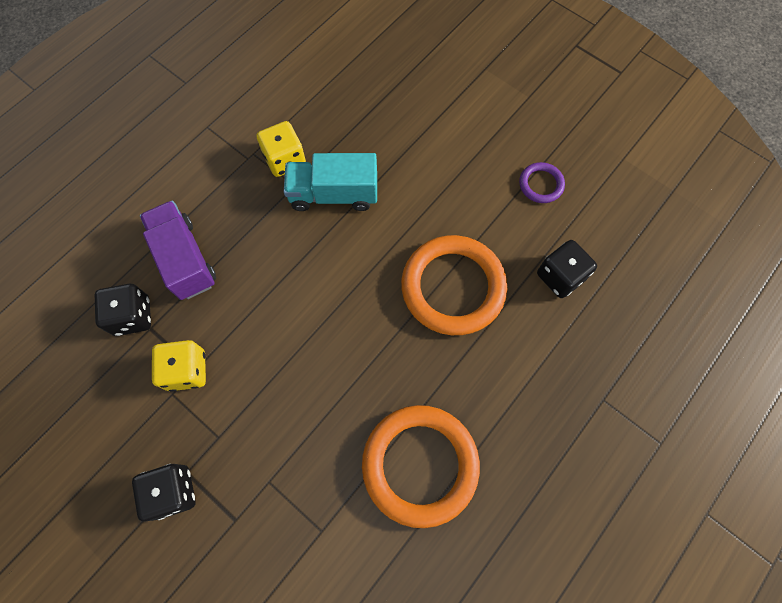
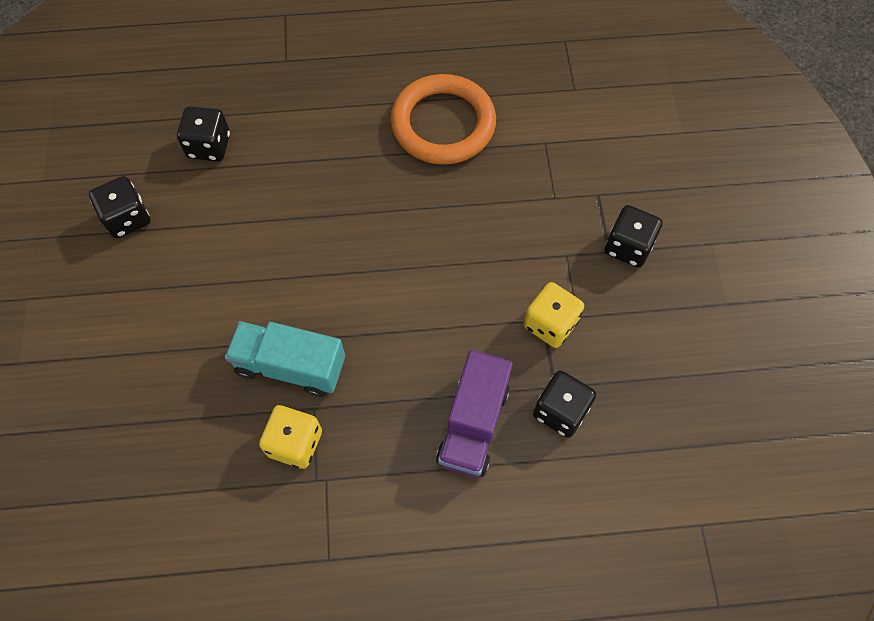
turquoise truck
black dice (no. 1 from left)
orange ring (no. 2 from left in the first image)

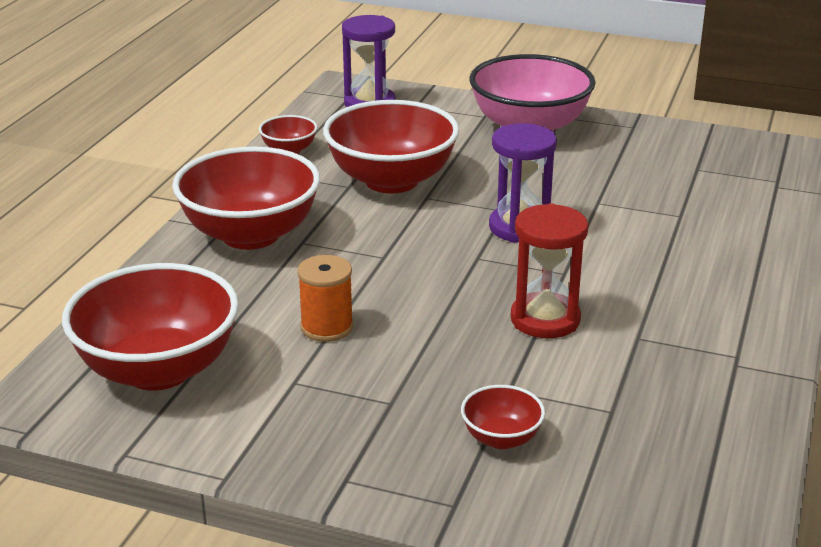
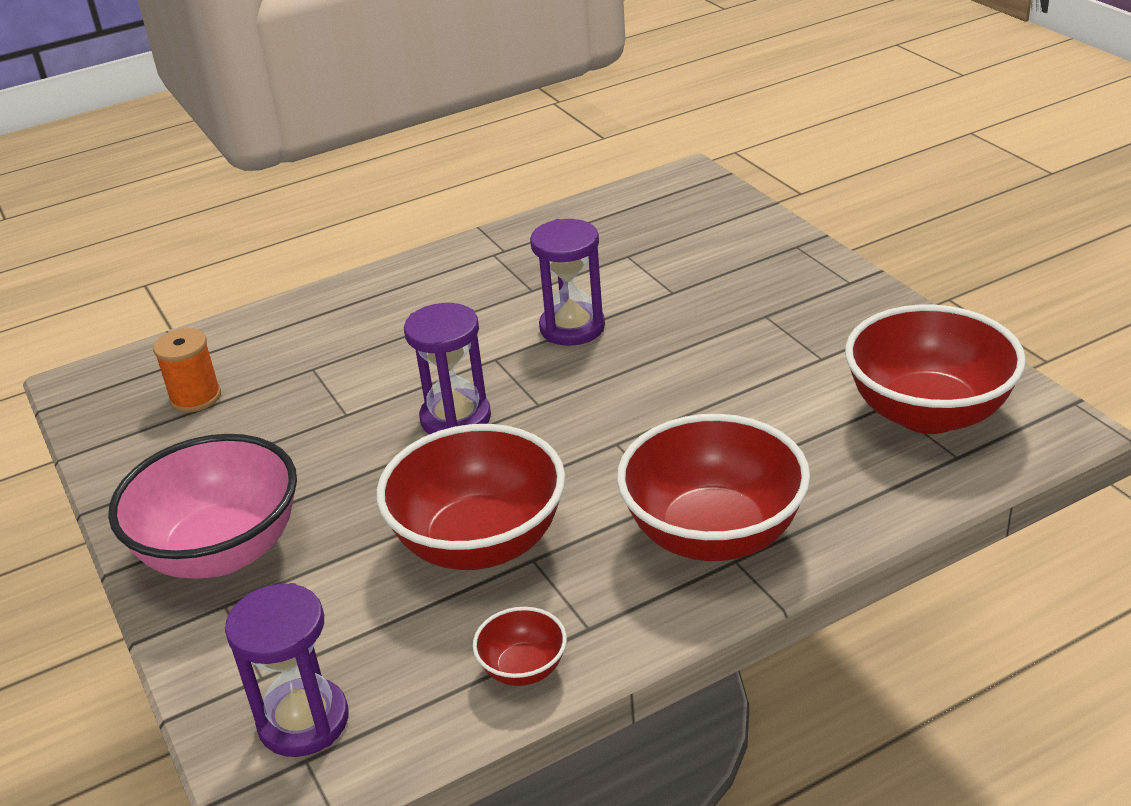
purple hourglass (no. 3 from left)
orange spool
red bowl (no. 5 from left in the first image)

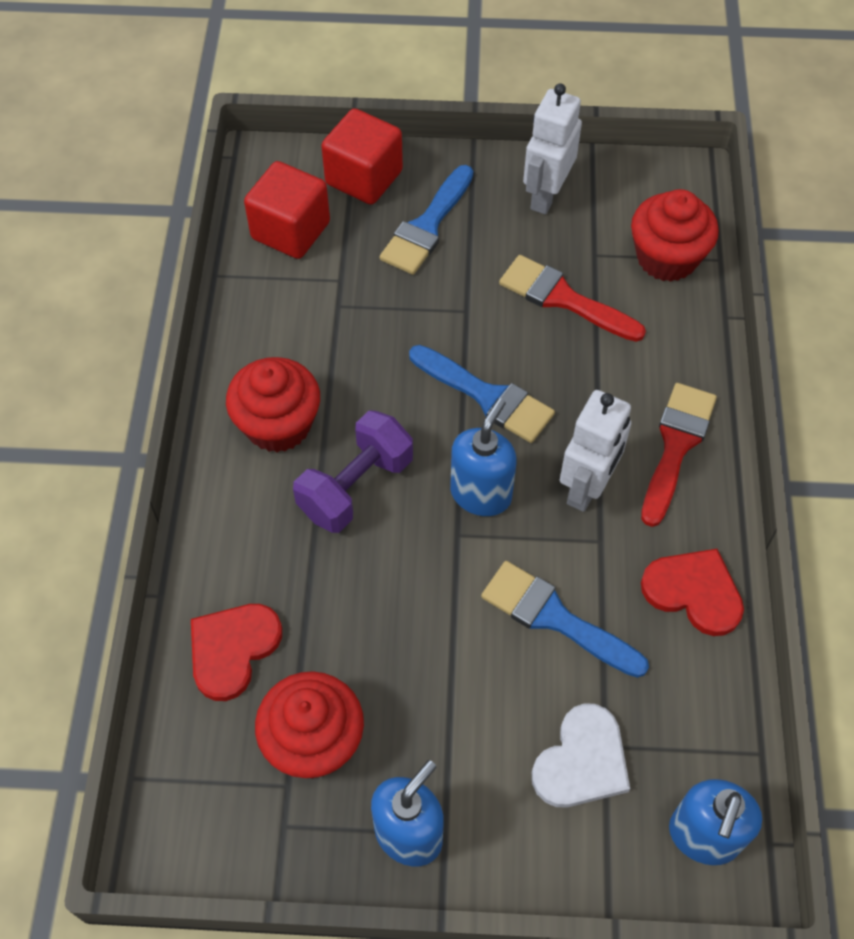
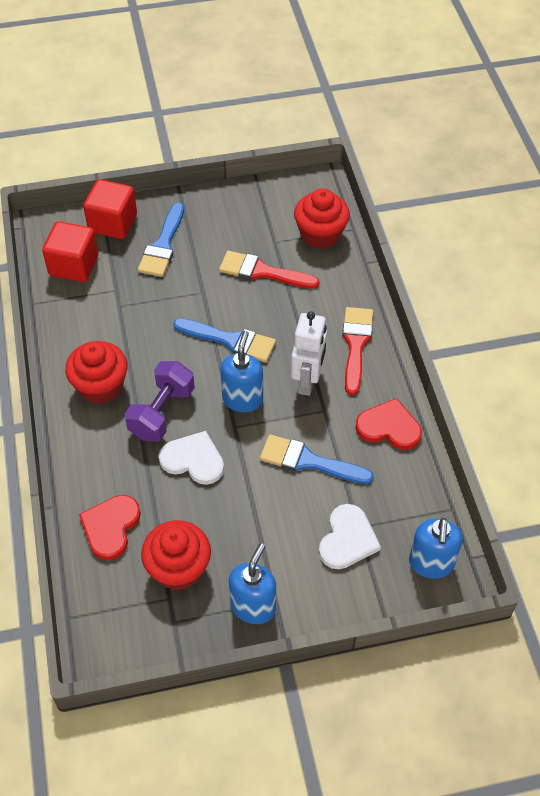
white robot (no. 1 from left in the first image)
white heart (no. 1 from left)

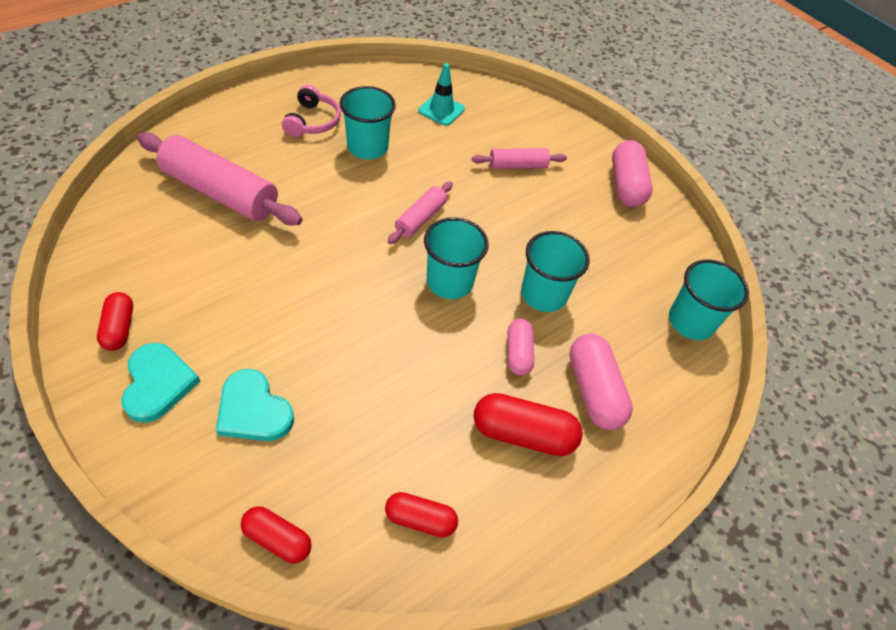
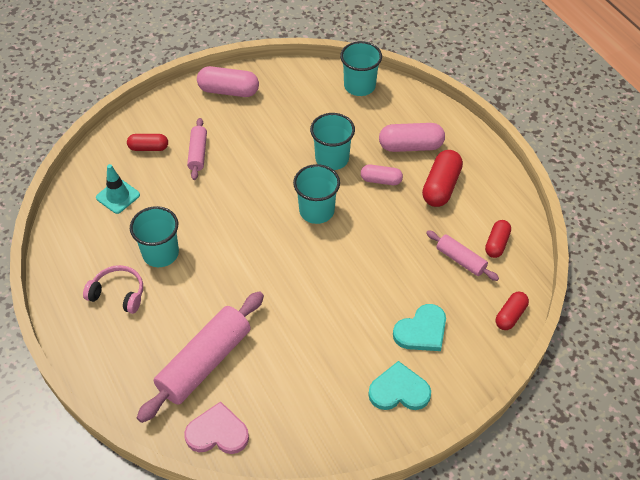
pink rolling pin (no. 3 from left)
red capsule (no. 1 from left)
pink heart

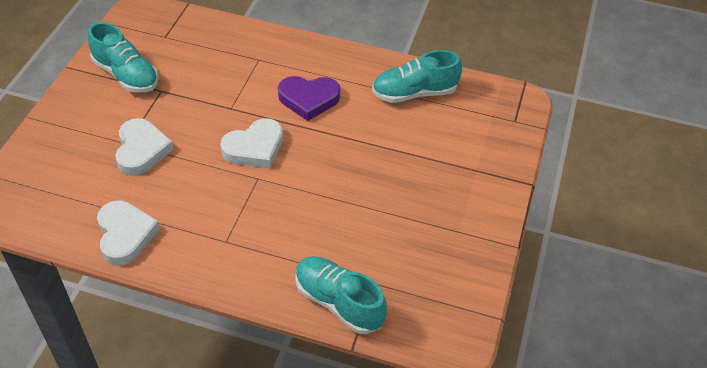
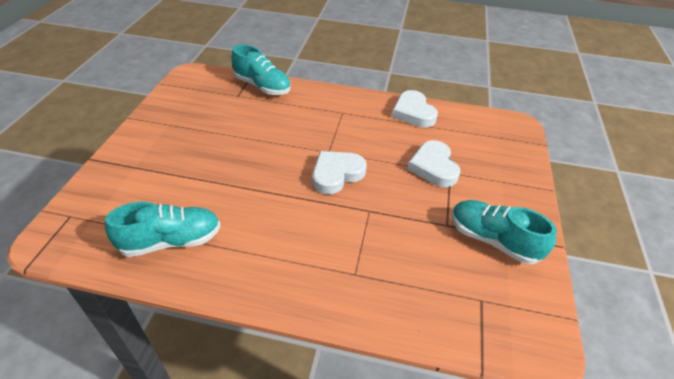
purple heart

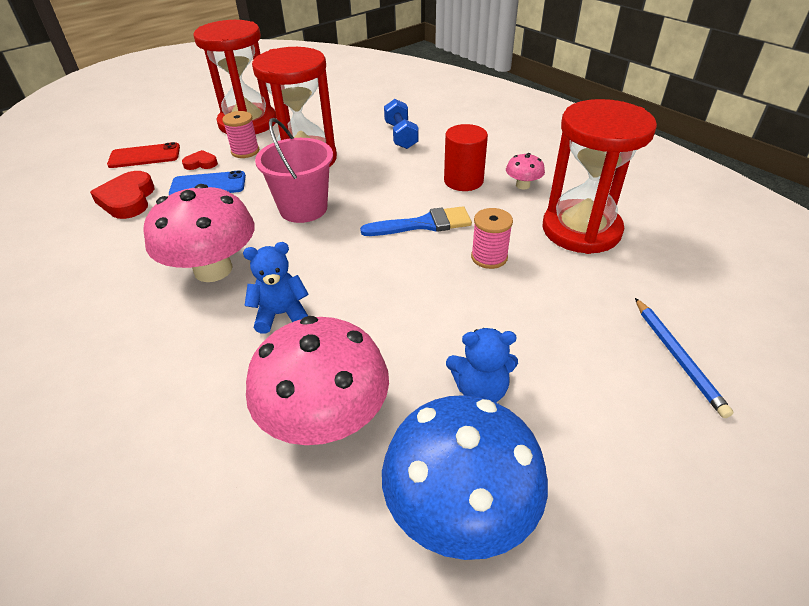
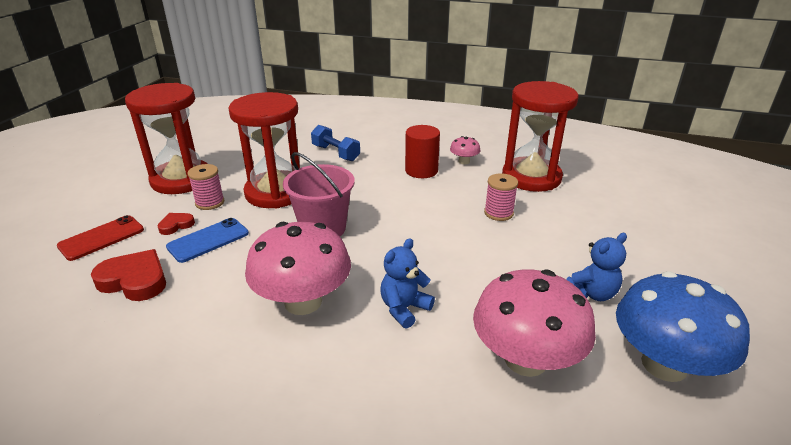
red heart (no. 1 from left)
blue brush
blue pencil

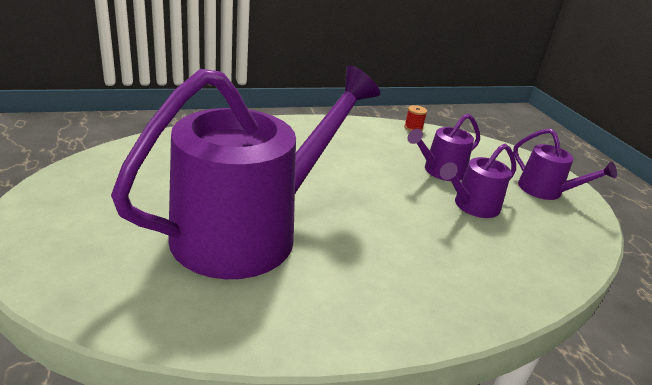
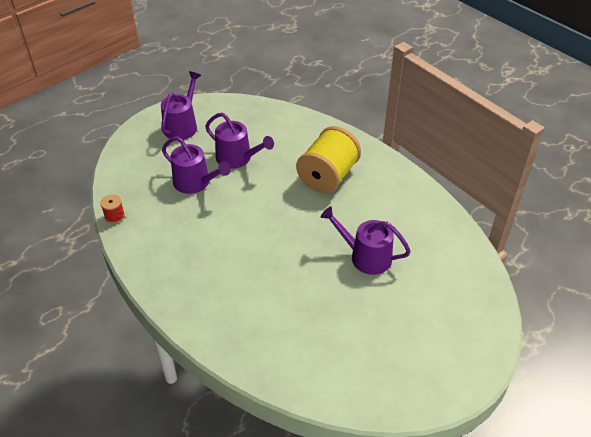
purple watering can (no. 4 from left)
yellow spool

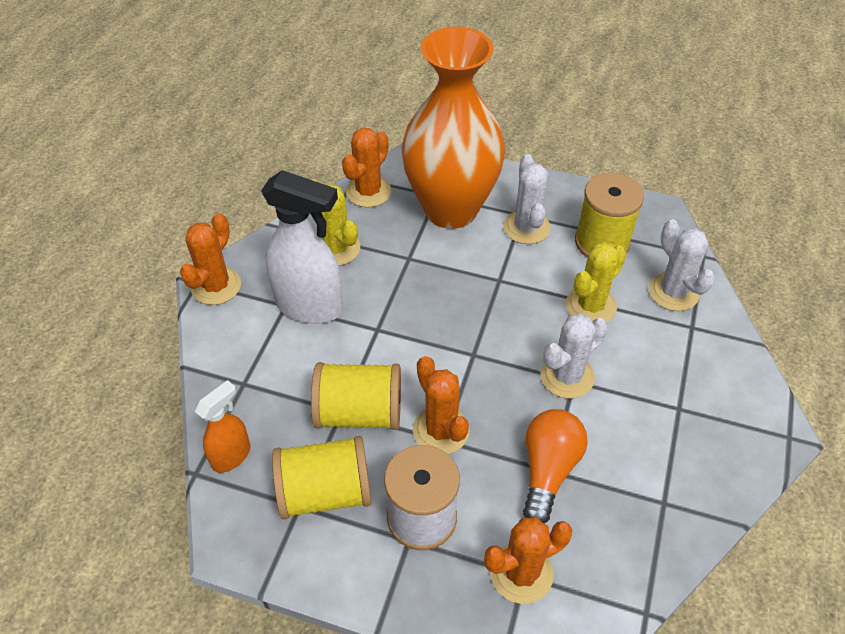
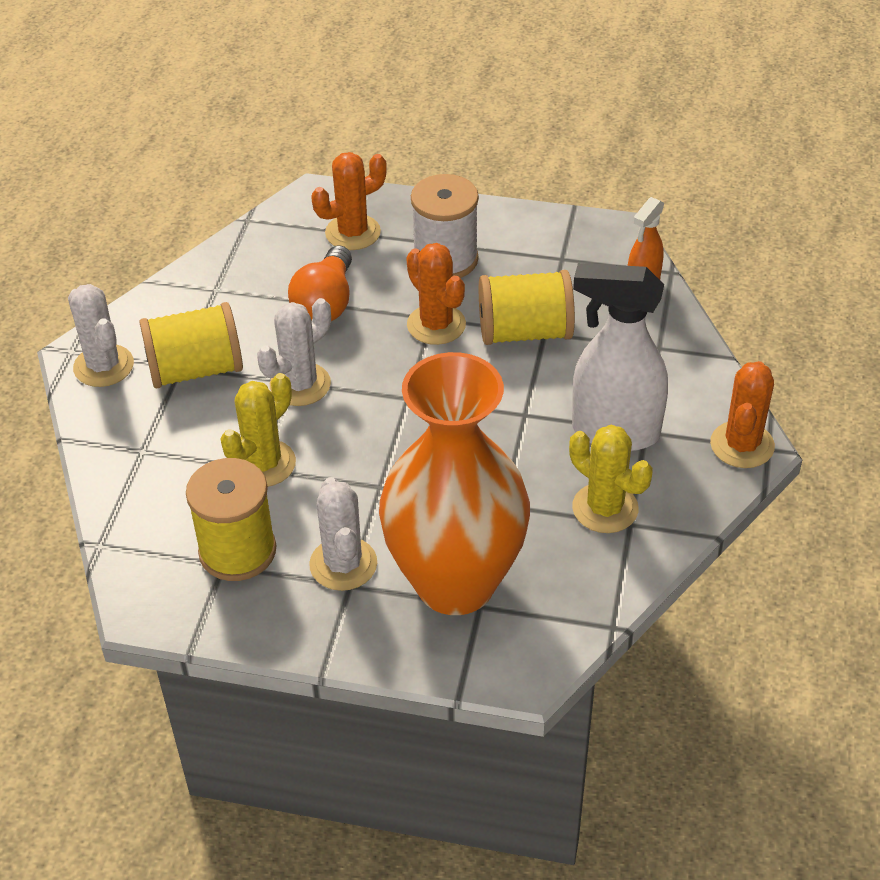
orange cactus (no. 2 from left in the first image)
white cactus (no. 1 from left)
yellow spool (no. 1 from left)

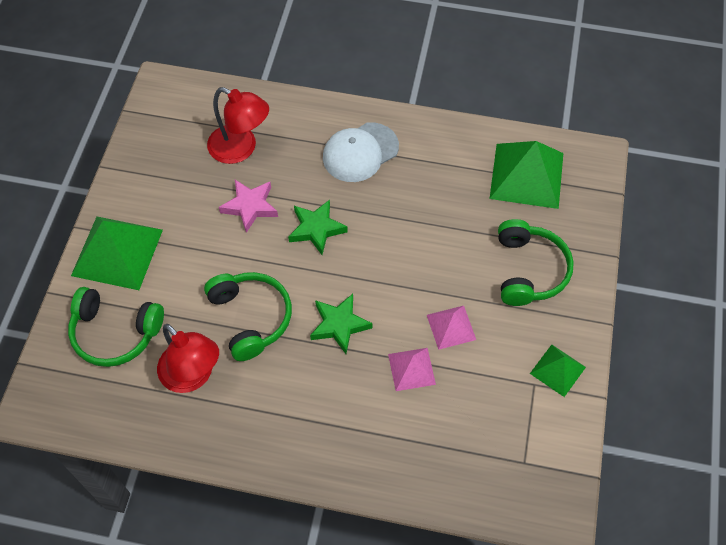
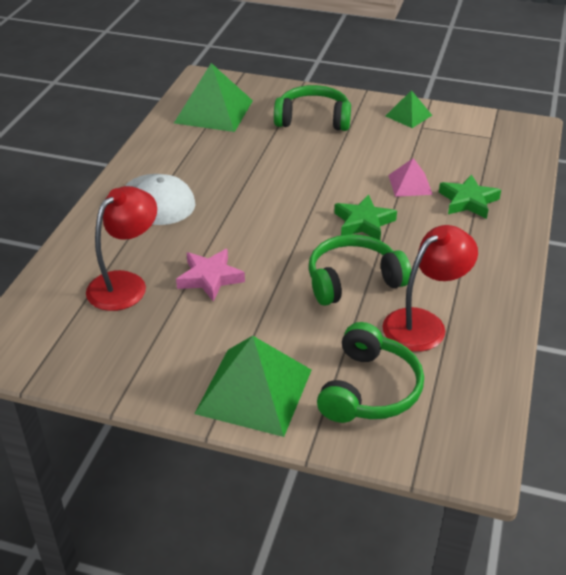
green star (no. 2 from left)
pink pyramid (no. 2 from left in the first image)

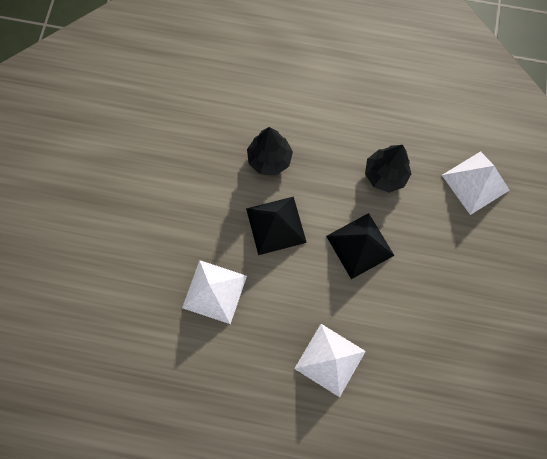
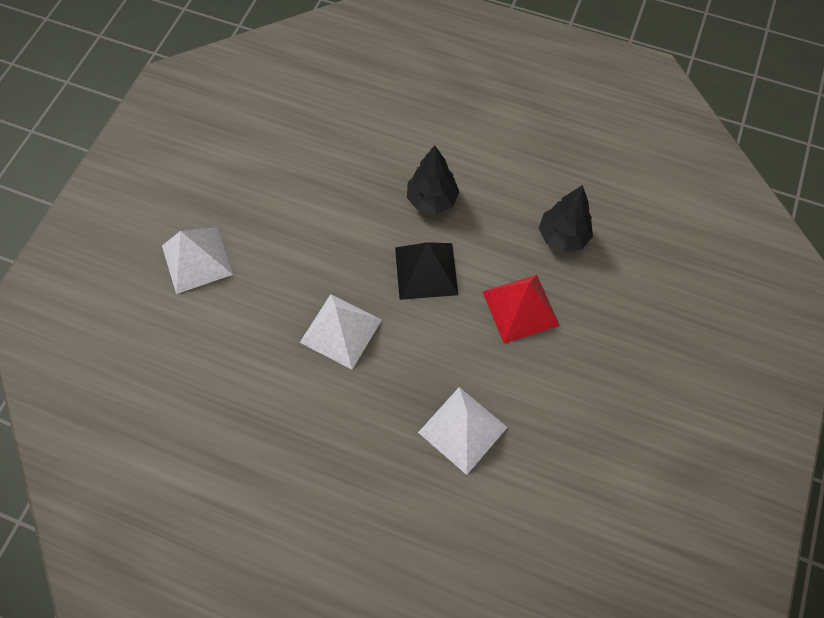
white pyramid (no. 1 from left)
red pyramid

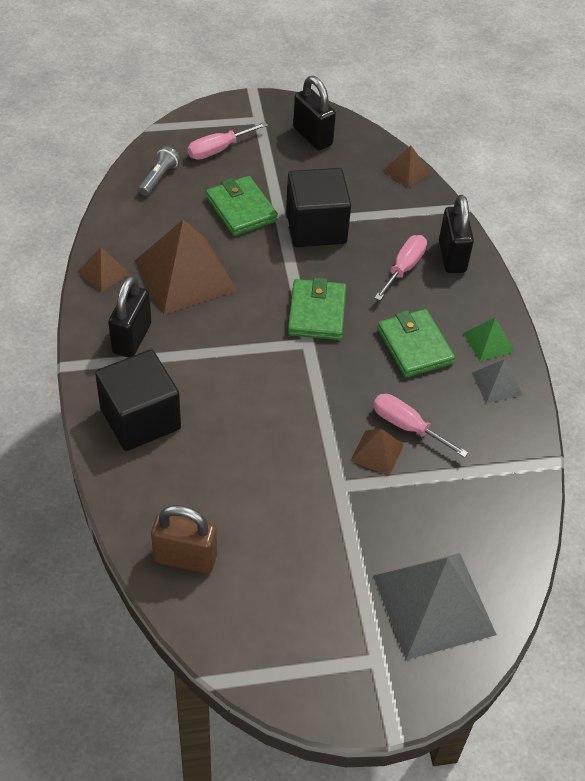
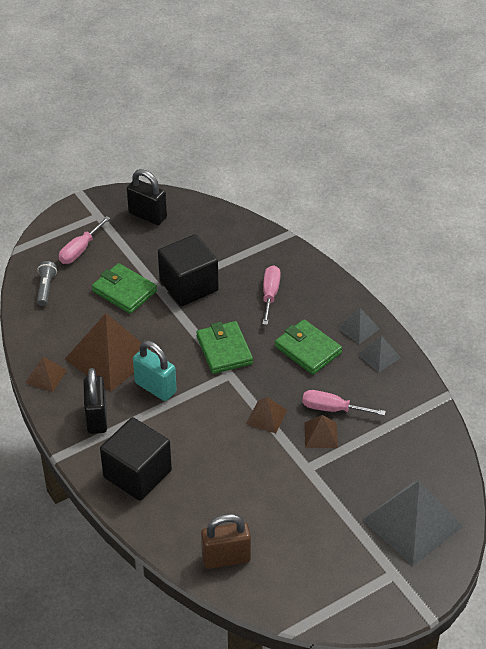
brown pyramid (no. 3 from left)
black padlock (no. 3 from left in the first image)
grey pyramid (no. 1 from left)
turquoise padlock

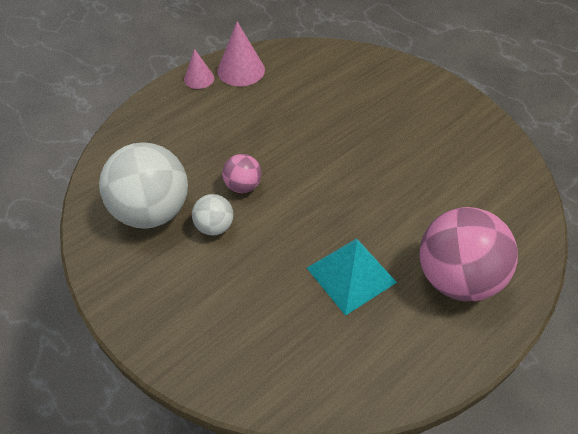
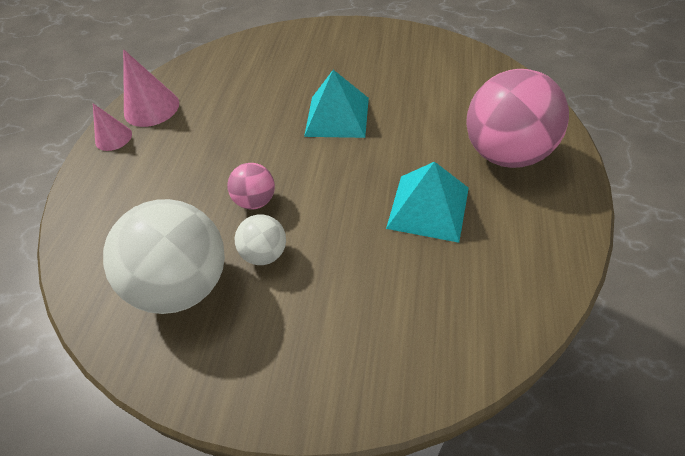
turquoise pyramid (no. 1 from left)

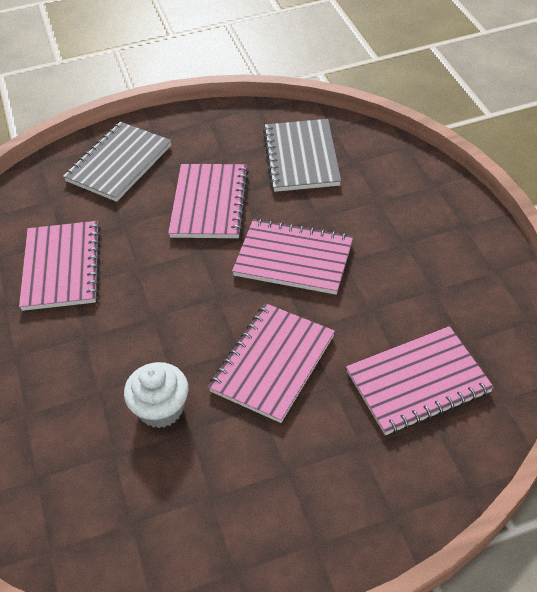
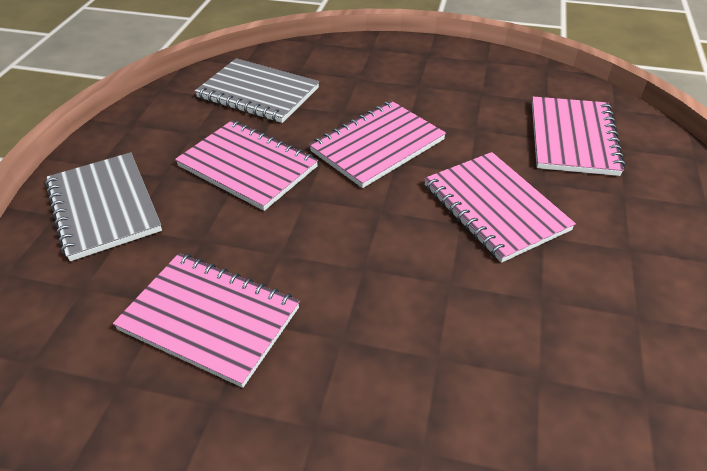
white cupcake

